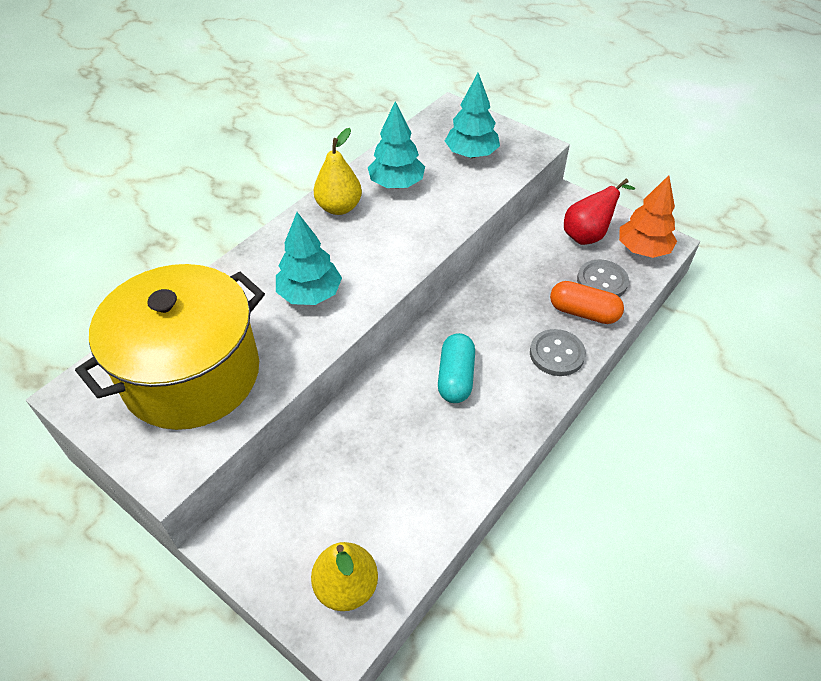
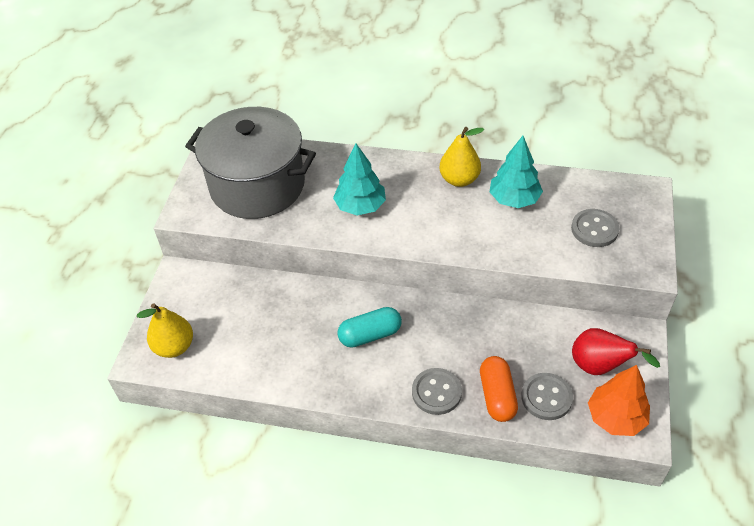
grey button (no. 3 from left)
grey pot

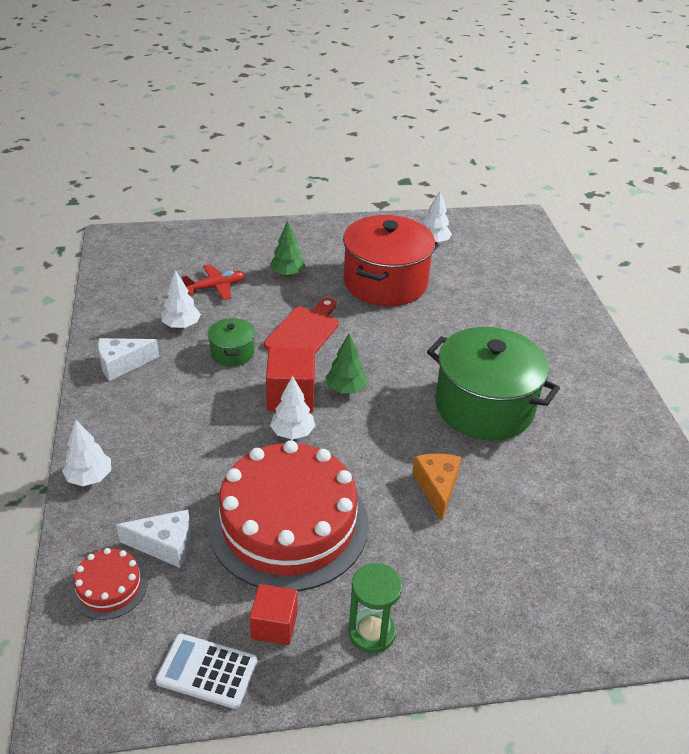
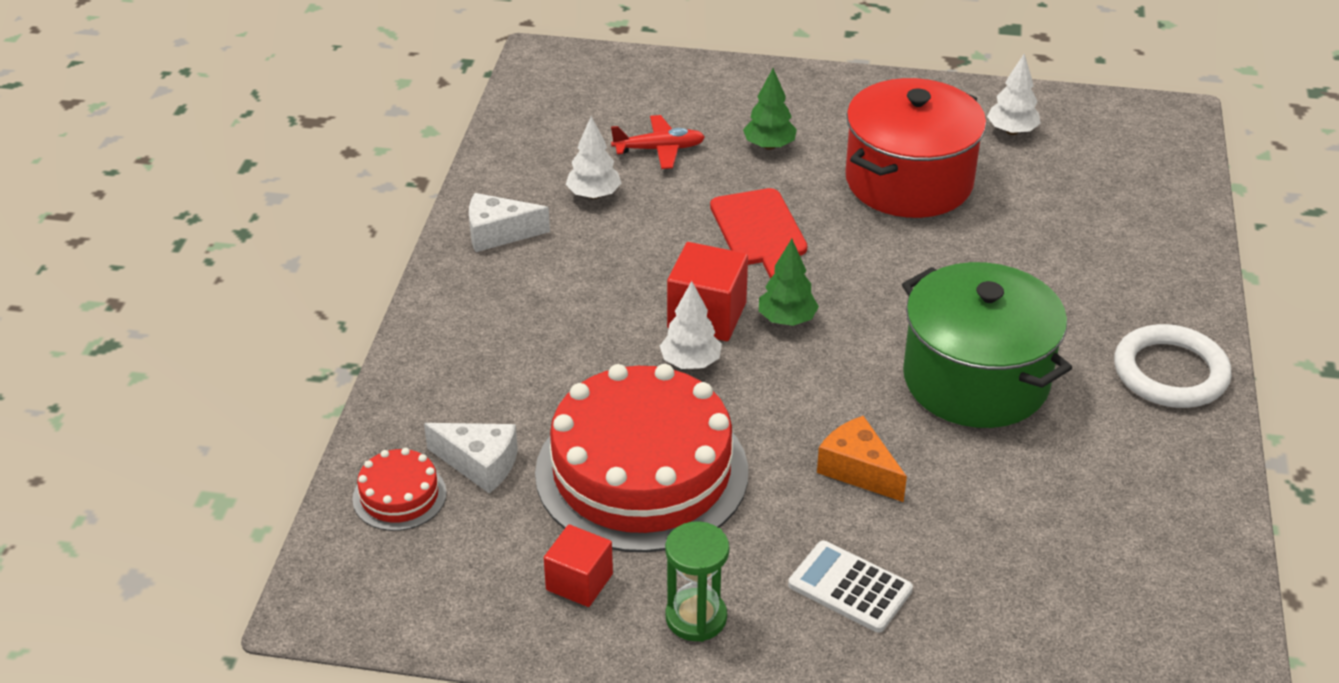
red cutting board
green pot (no. 1 from left in the first image)
white tree (no. 1 from left in the first image)
orange cheese
white calculator
white ring

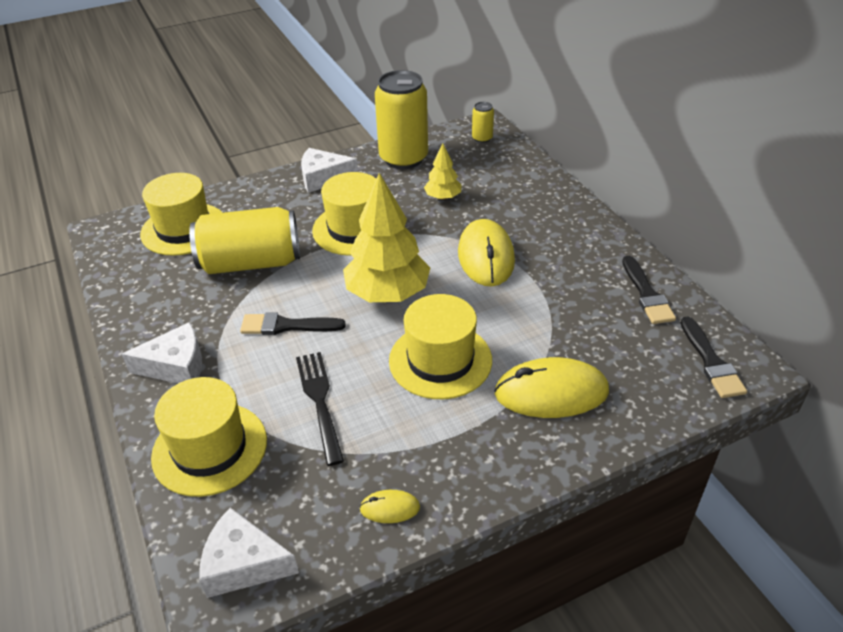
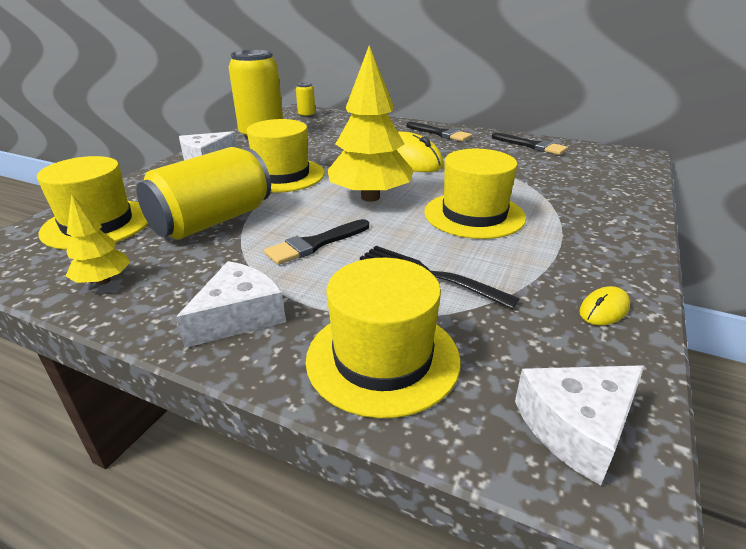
yellow tree (no. 1 from left)
black brush (no. 2 from left)
yellow mouse (no. 3 from left in the first image)

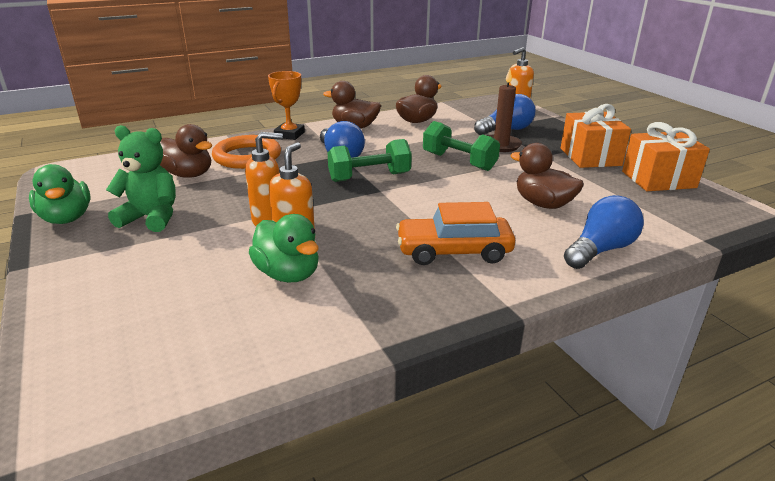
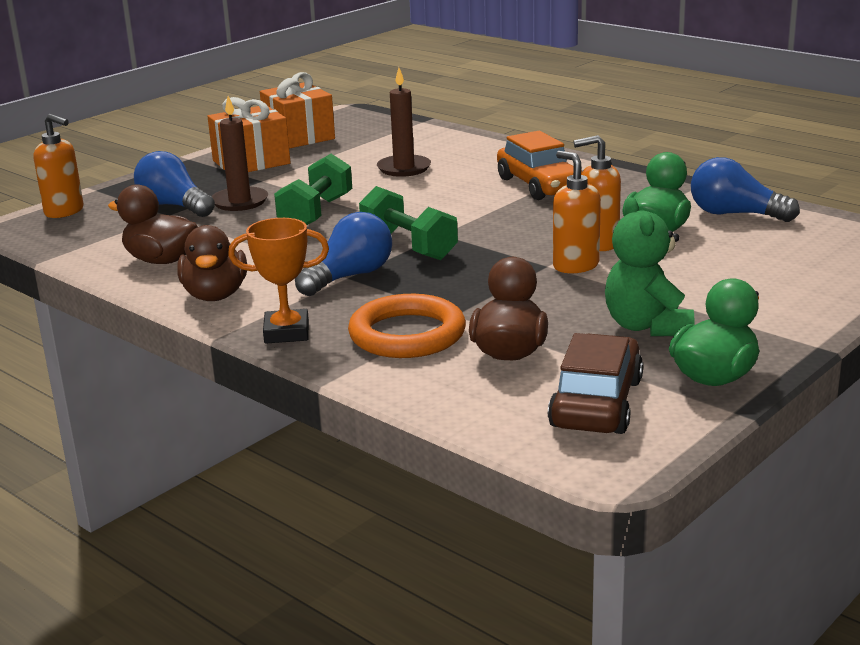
brown candle (no. 2 from left)
blue light bulb (no. 3 from left)
brown car

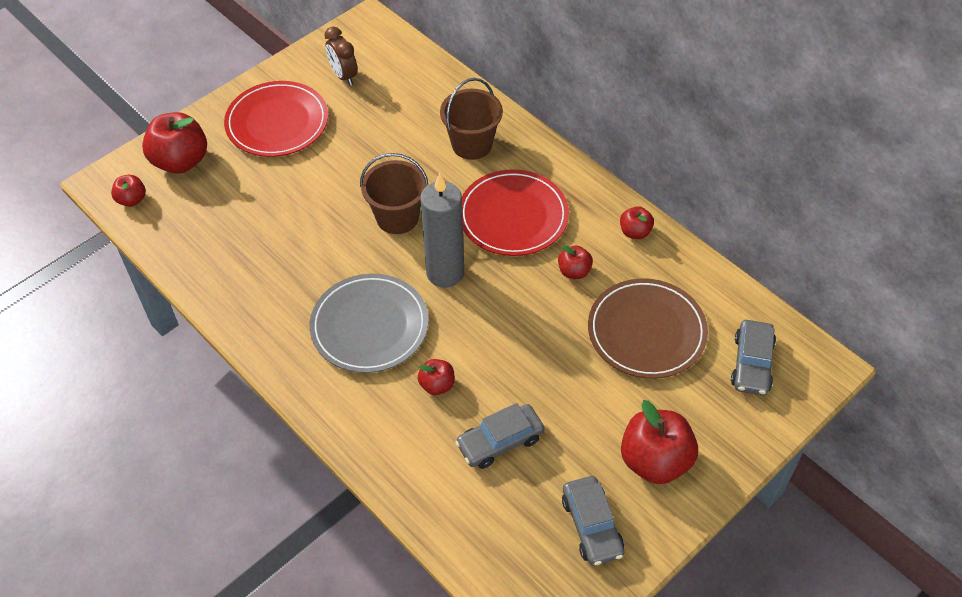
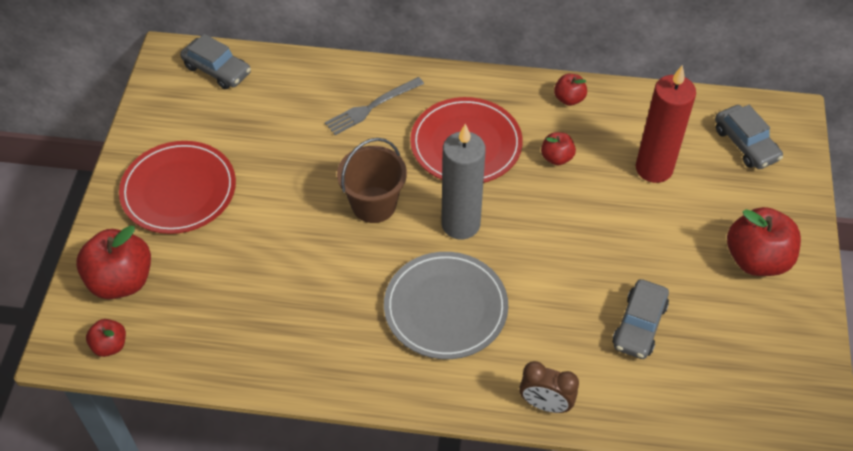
brown clock
grey fork
red candle
red apple (no. 3 from left in the first image)
grey car (no. 1 from left)

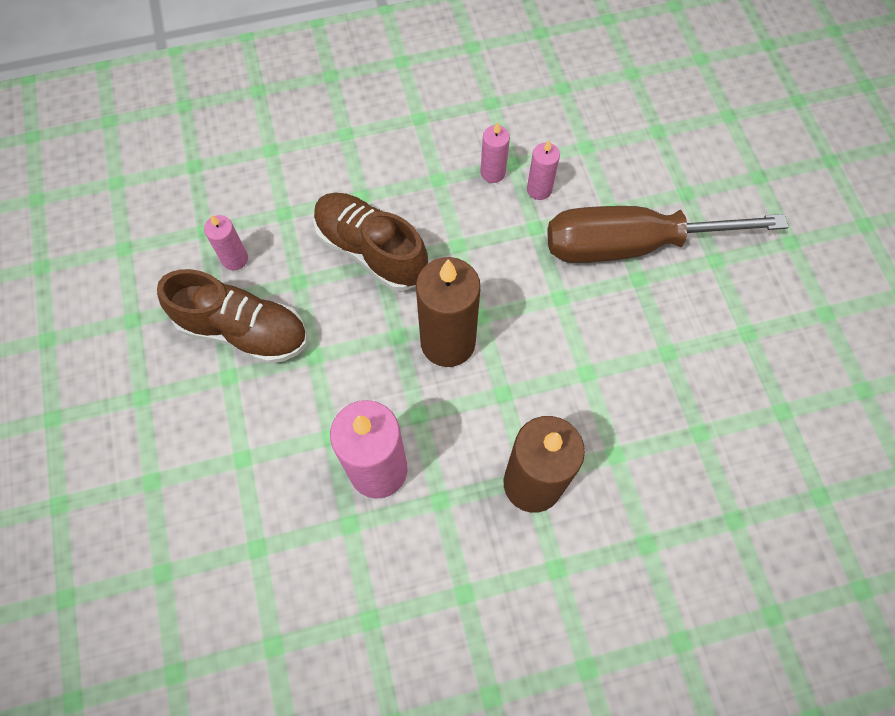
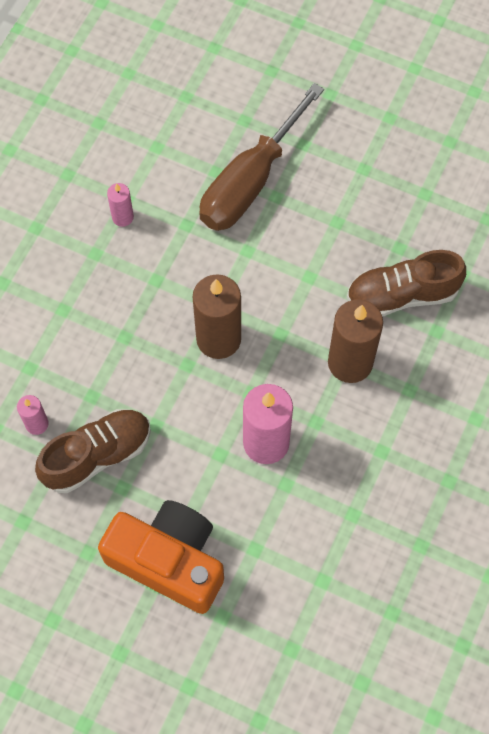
pink candle (no. 4 from left in the first image)
brown shoe (no. 2 from left)
orange camera

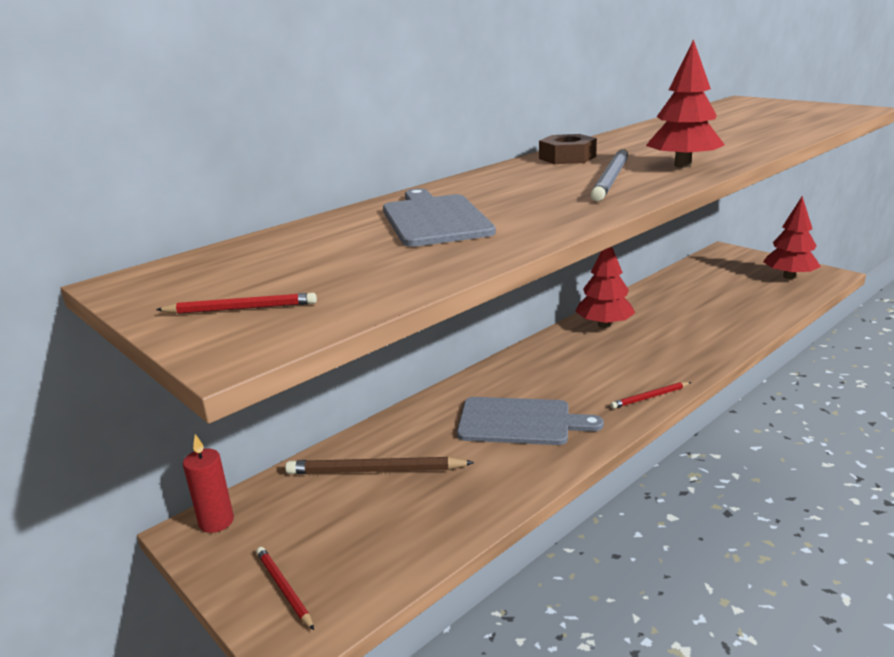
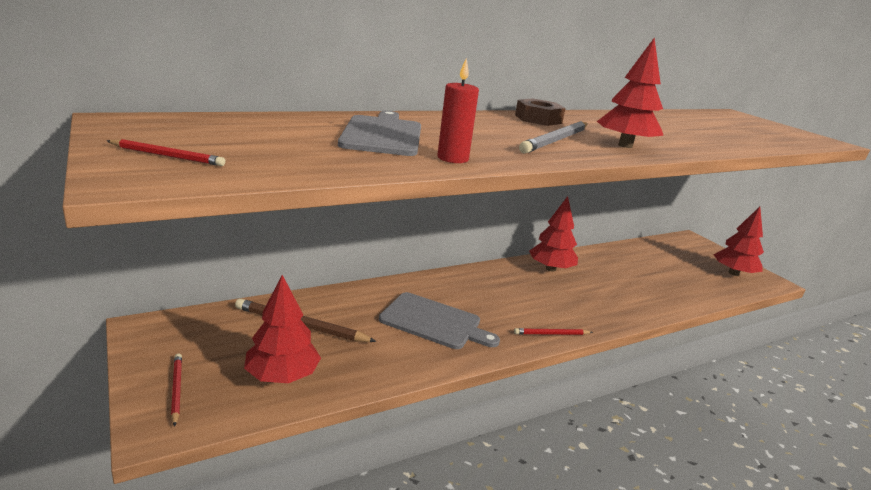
red candle
red tree (no. 1 from left)

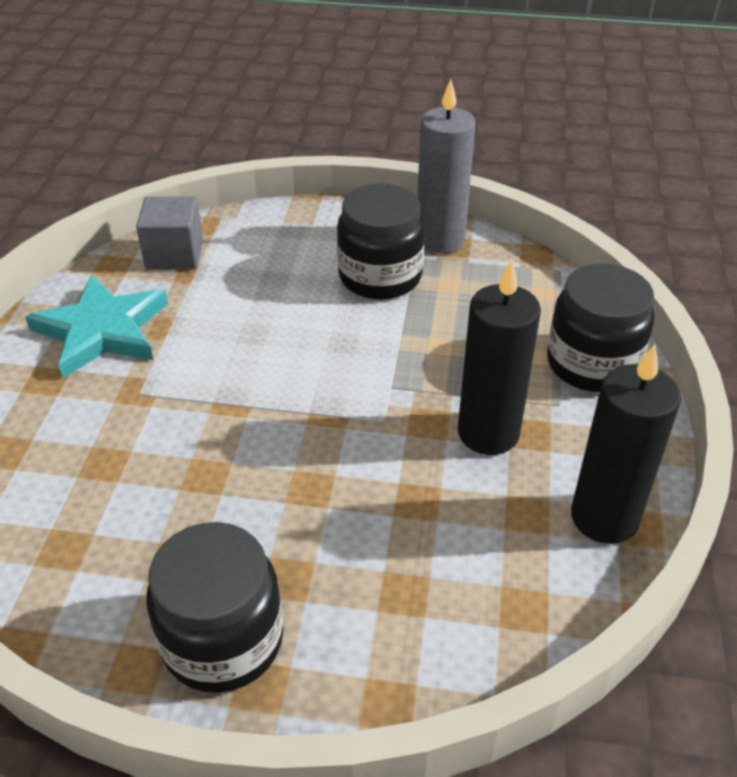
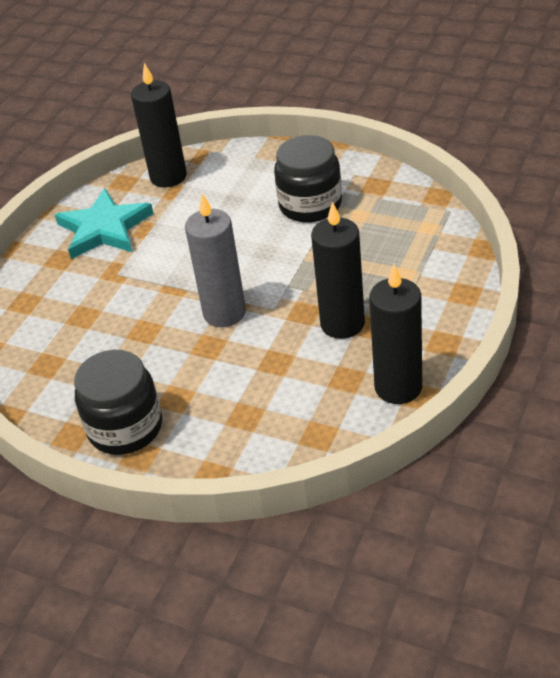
grey candle
black candle (no. 1 from left)
black jar (no. 3 from left in the first image)

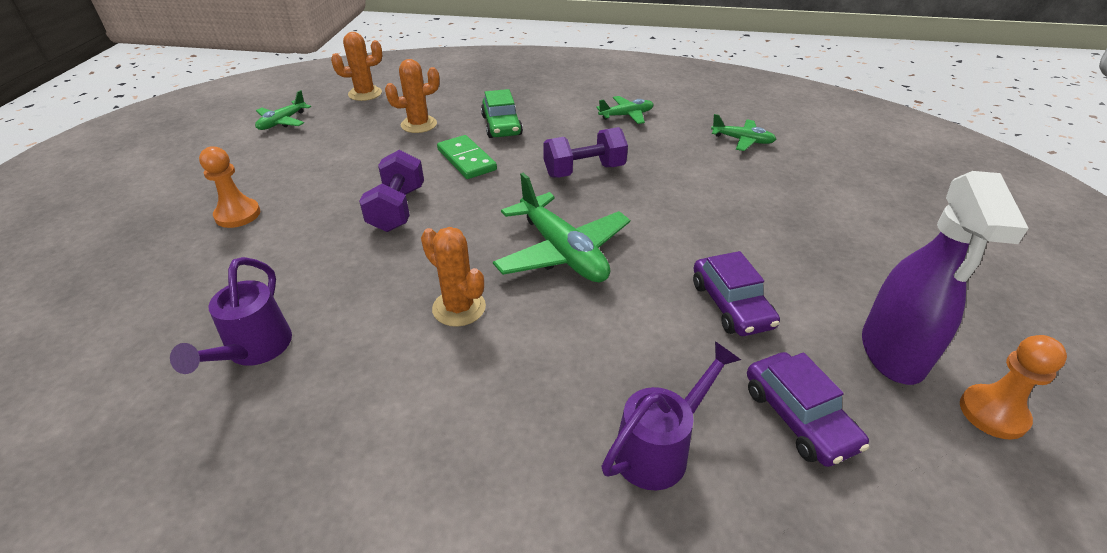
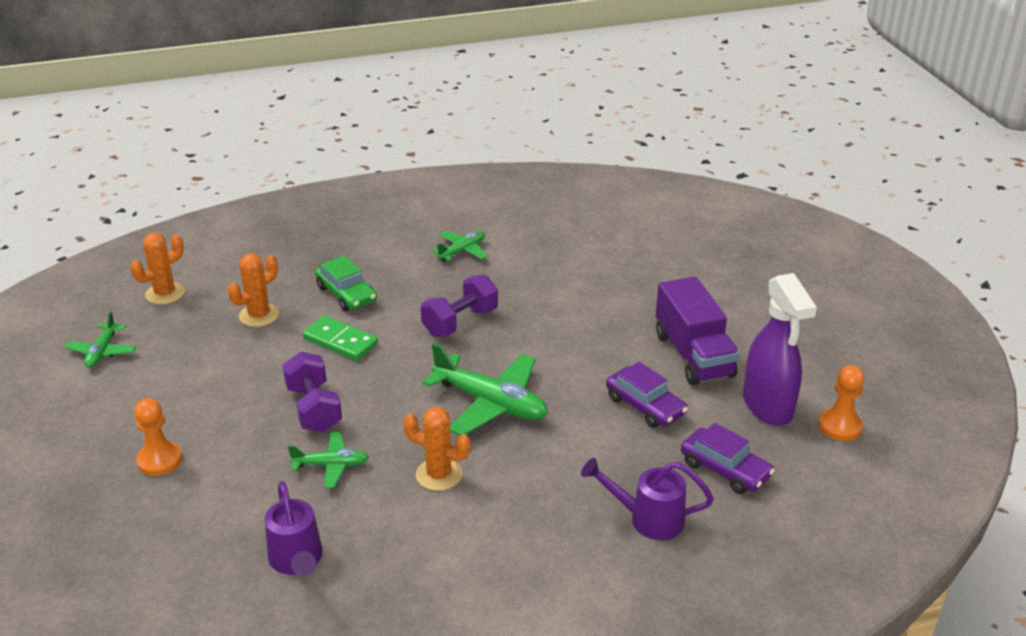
green plane (no. 2 from left)
purple watering can (no. 2 from left)
purple truck

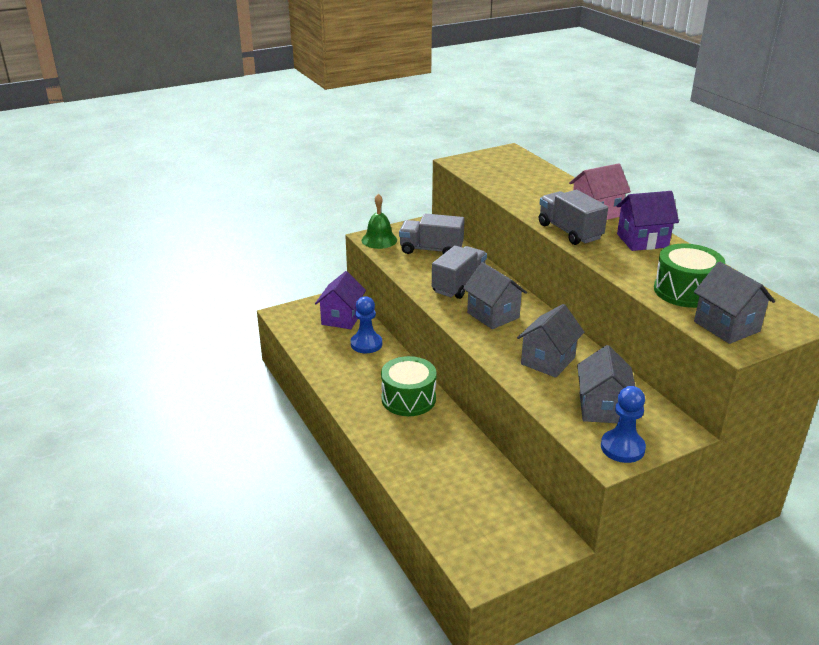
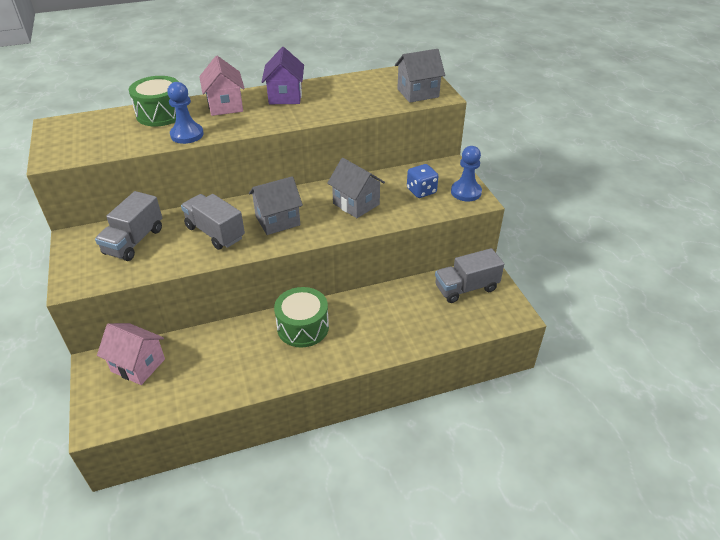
grey truck (no. 3 from left)
green bell
green drum (no. 1 from left)
pink house (no. 1 from left)
blue pawn (no. 1 from left)
blue dice

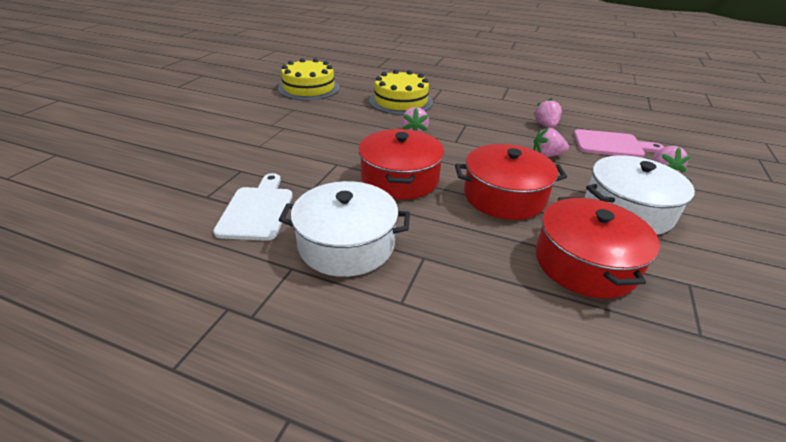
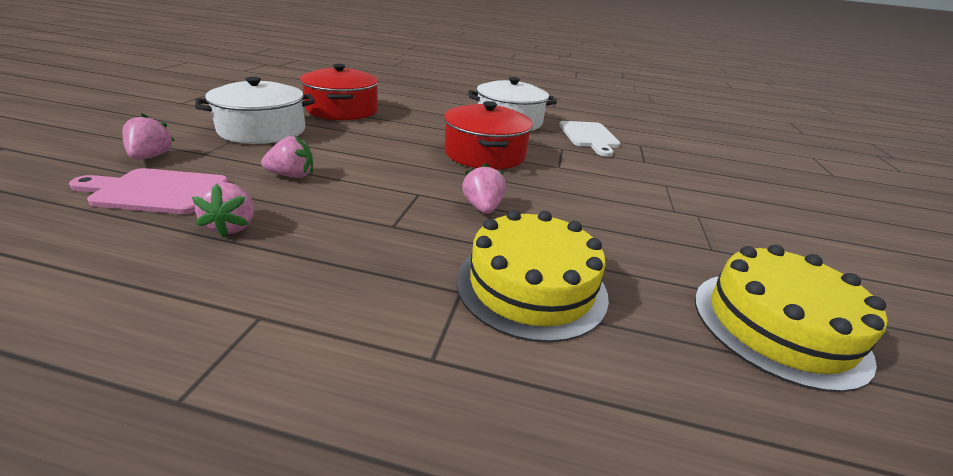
red pot (no. 2 from left in the first image)

